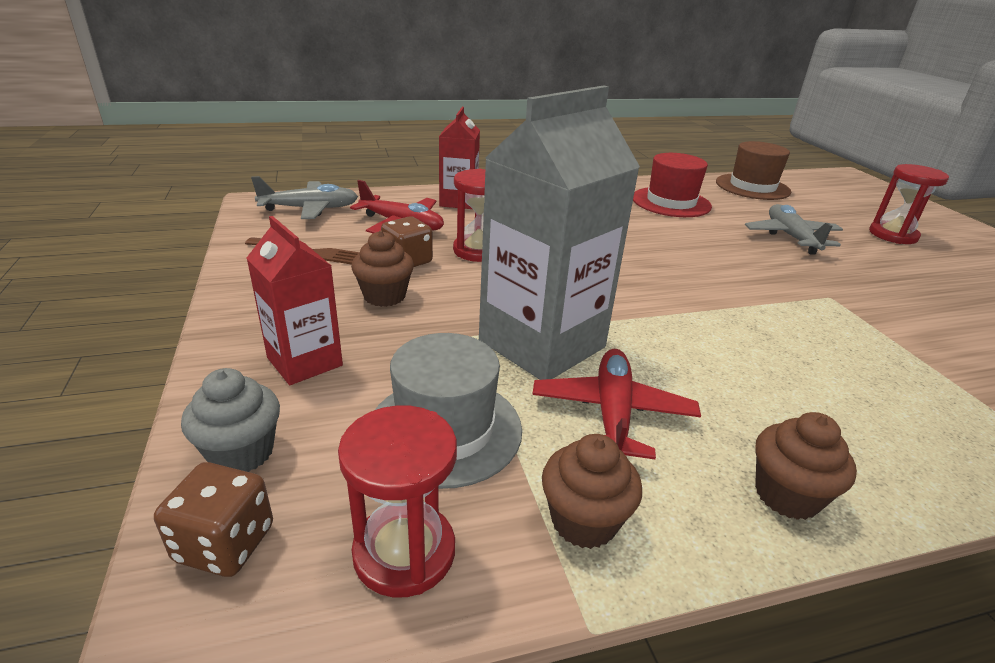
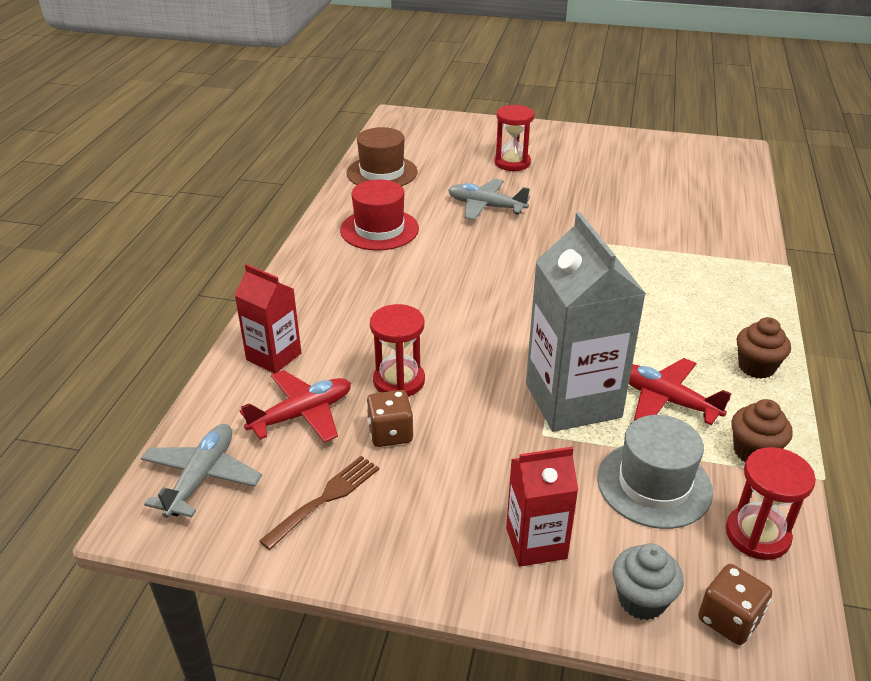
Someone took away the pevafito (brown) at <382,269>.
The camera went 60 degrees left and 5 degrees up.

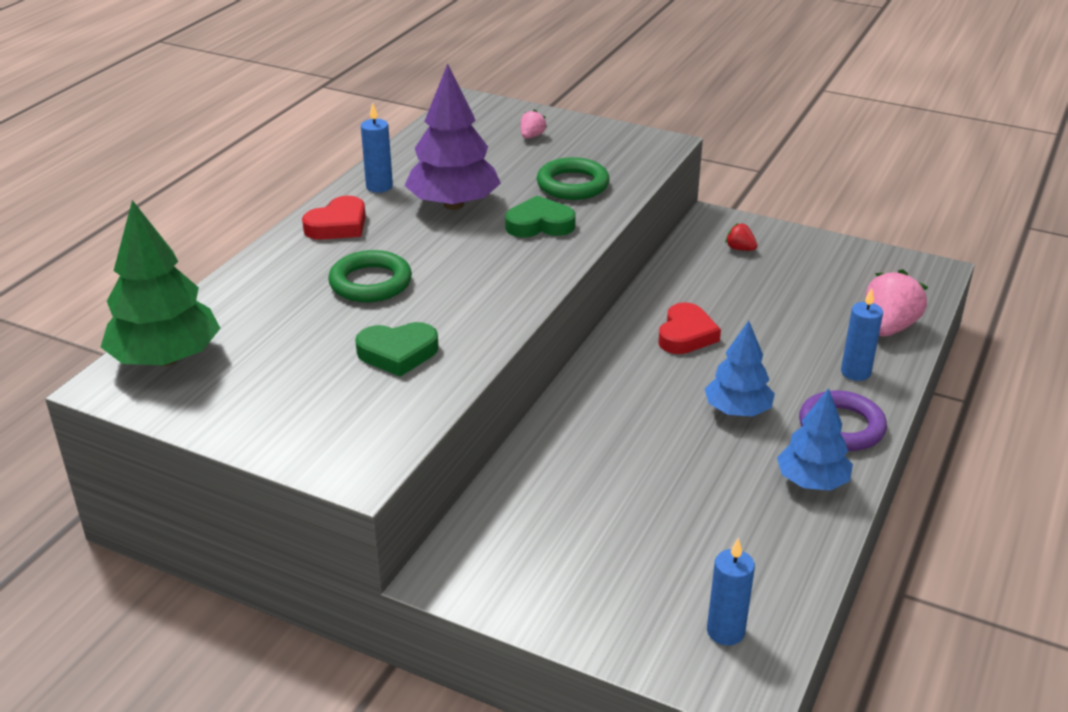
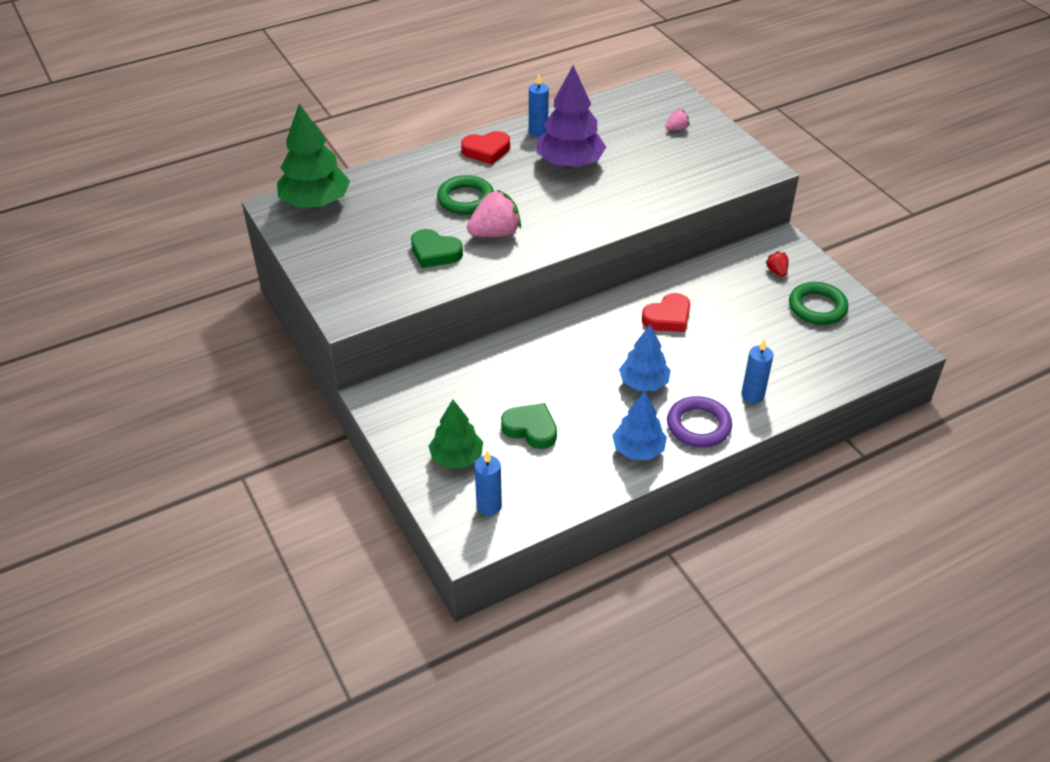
Someone carried the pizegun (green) from <573,178> to <818,303>.
Someone carried the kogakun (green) from <540,216> to <529,426>.
Someone carried the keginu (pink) from <896,302> to <494,213>.
Someone put down the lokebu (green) at <456,433>.
The camera went 35 degrees right and 10 degrees up.

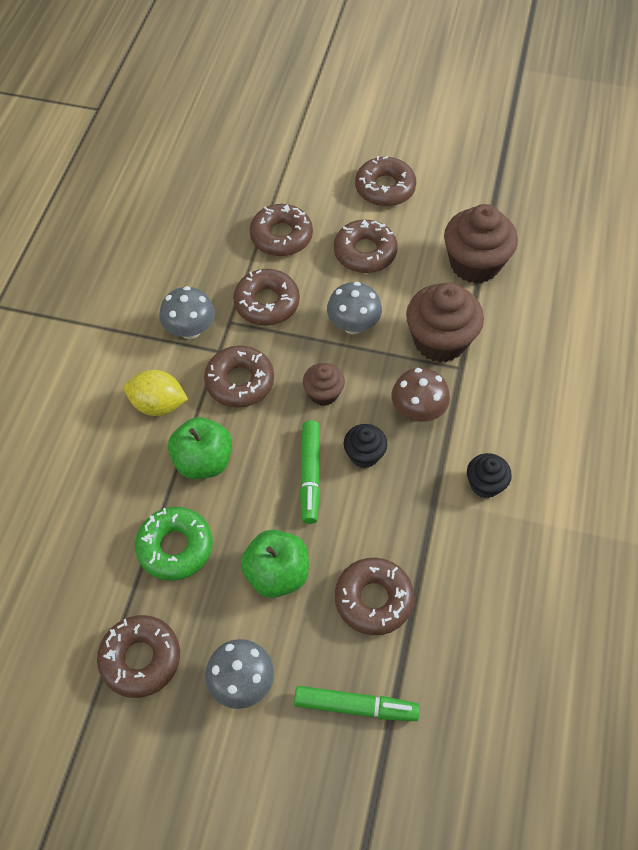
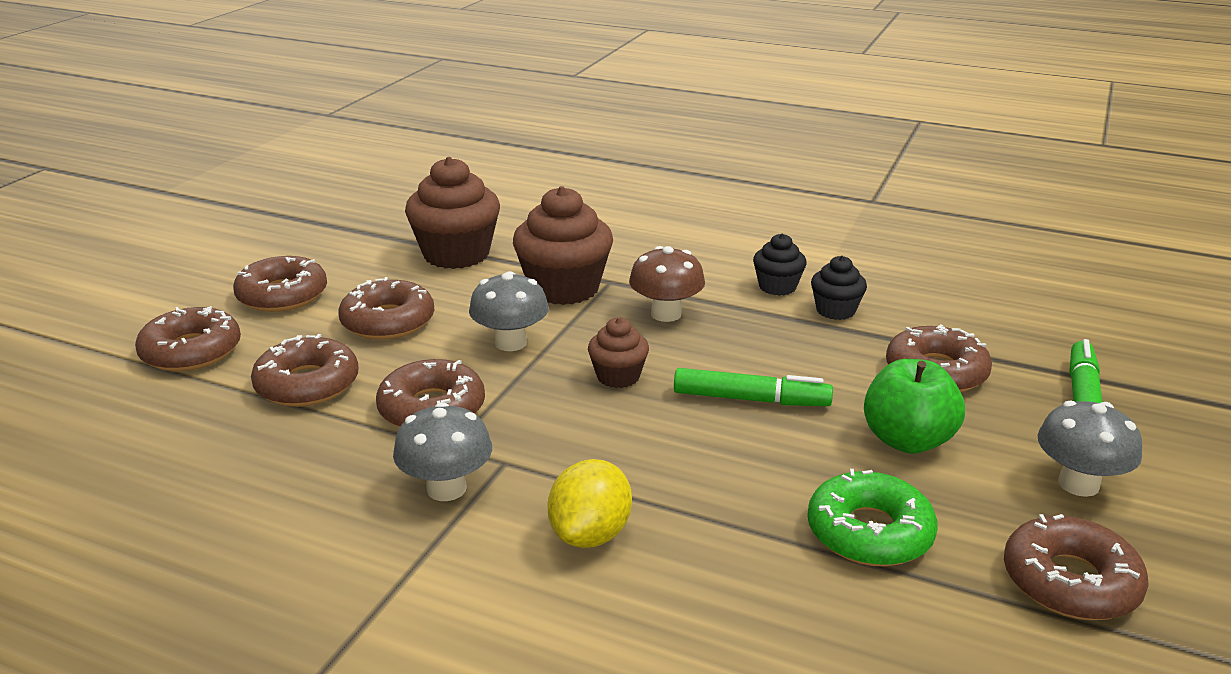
Someone carried the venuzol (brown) from <239,377> to <188,339>.
Someone took away the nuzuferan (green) at <200,448>.
Someone carried the pevafito (black) from <365,446> to <839,288>.
The camera went 80 degrees left and 30 degrees down.

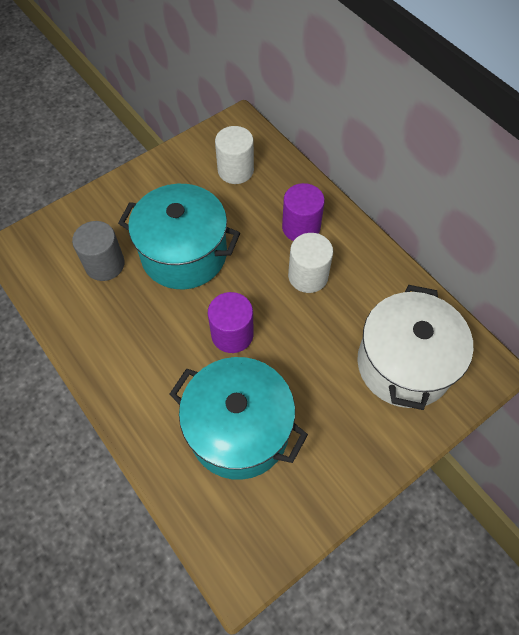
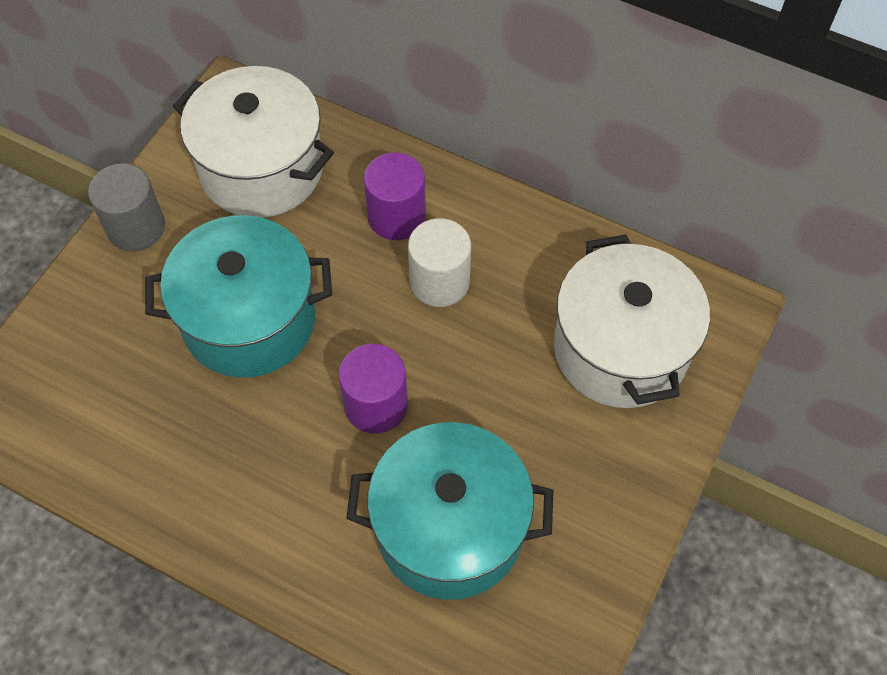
Someone swapped the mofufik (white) at <234,155> for the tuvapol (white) at <253,142>.
Someone carried the mofufik (grey) from <98,251> to <126,208>.
The camera went 25 degrees left and 0 degrees up.

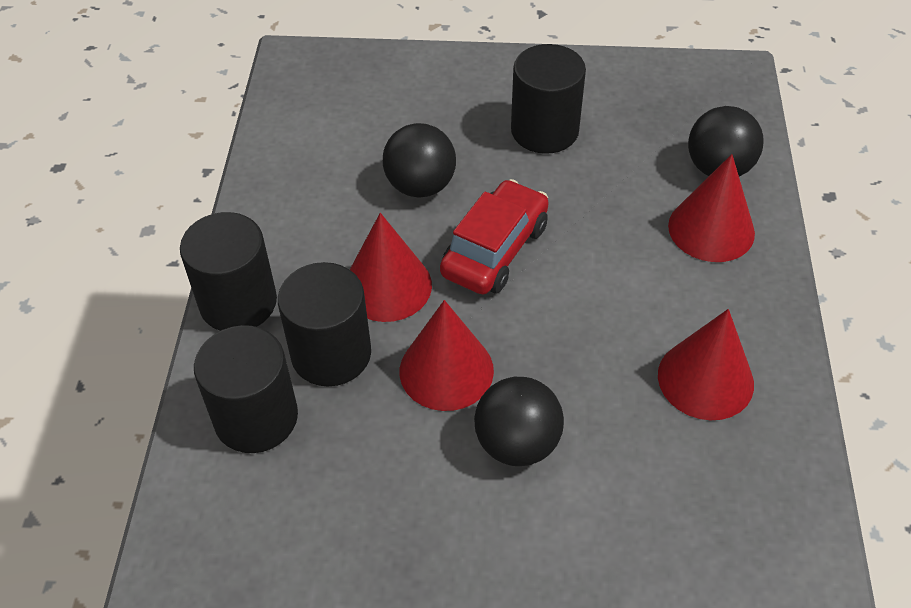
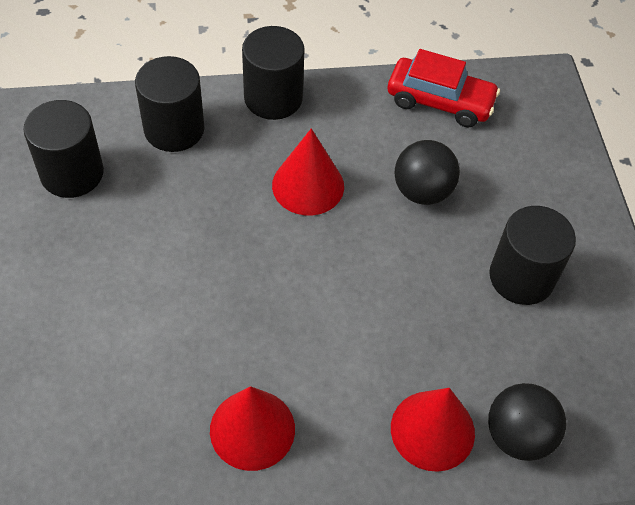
Someone carried the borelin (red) from <494,236> to <444,88>.
Someone carried the mofufik (black) from <324,324> to <63,149>.
Someone took away the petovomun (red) at <447,355>.
Someone took away the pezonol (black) at <519,421>.
The camera went 75 degrees right and 5 degrees up.

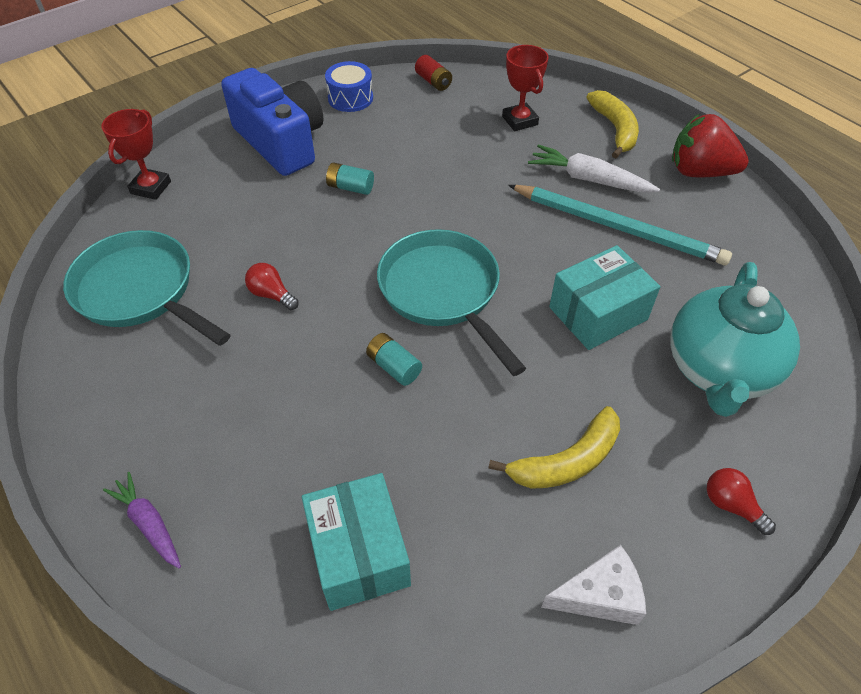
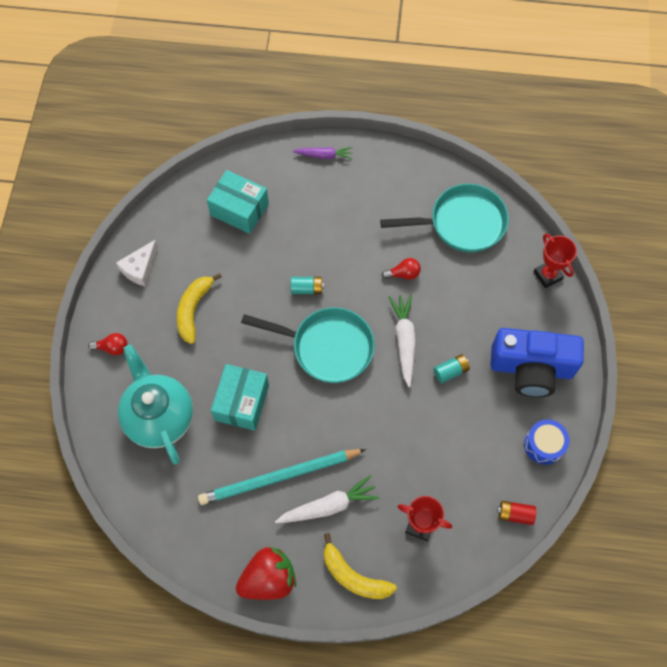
Someone put down the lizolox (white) at <402,341>.
The camera went 135 degrees right and 15 degrees up.

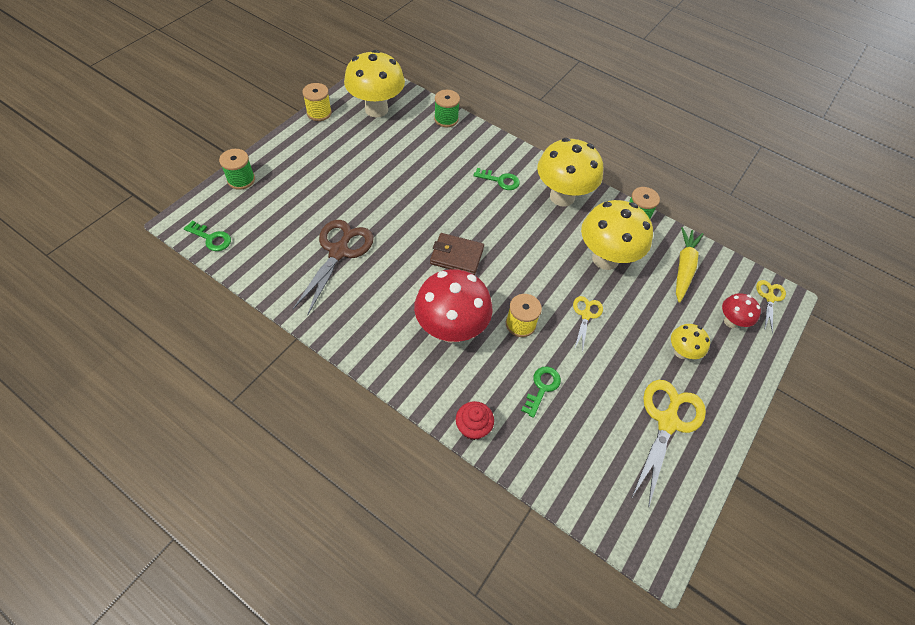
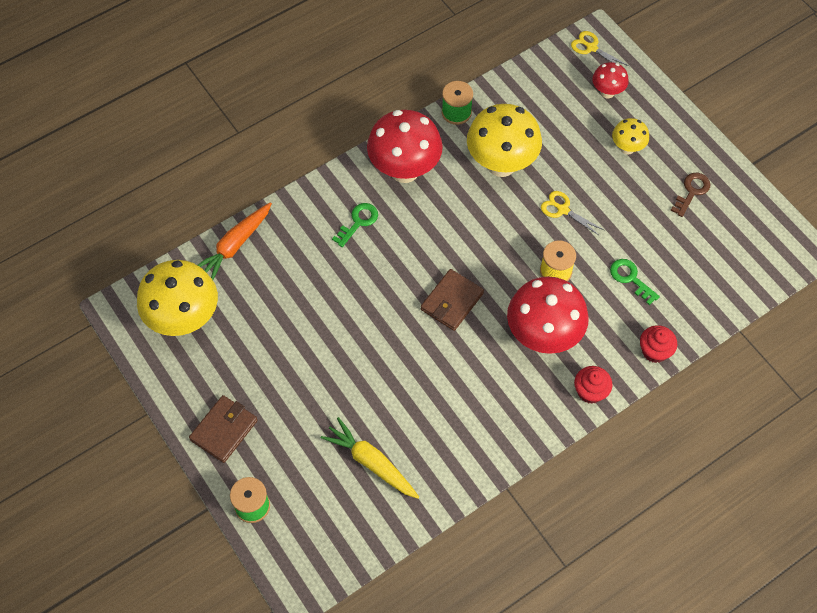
Someone took away the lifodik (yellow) at <317,102>.
Someone swapped the lifodik (green) at <447,108> for the lizolox (orange) at <235,241>.
Someone repainted the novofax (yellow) at <570,172>, which became the novofax (red) at <405,146>.
Someone took away the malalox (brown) at <333,268>.
Someone took away the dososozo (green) at <207,236>.
Someone carried the lizolox (yellow) from <689,265> to <370,458>.
Someone swapped the malalox (yellow) at <669,444> for the dososozo (brown) at <690,195>.
Someone put down the pevafito (red) at <593,385>.
Someone put down the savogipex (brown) at <223,429>.
The camera went 65 degrees left and 5 degrees up.

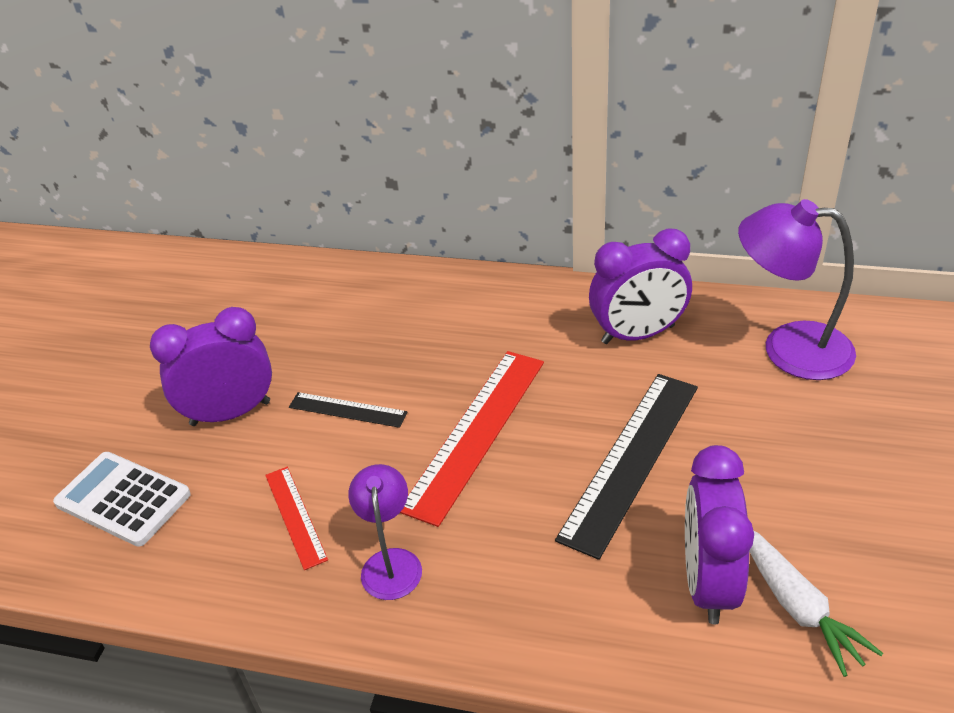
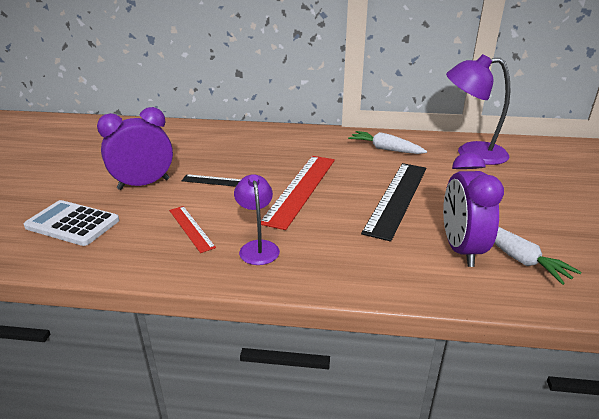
Someone swapped the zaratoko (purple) at <640,286> for the lizolox (white) at <387,142>.
The camera went 10 degrees left and 10 degrees down.

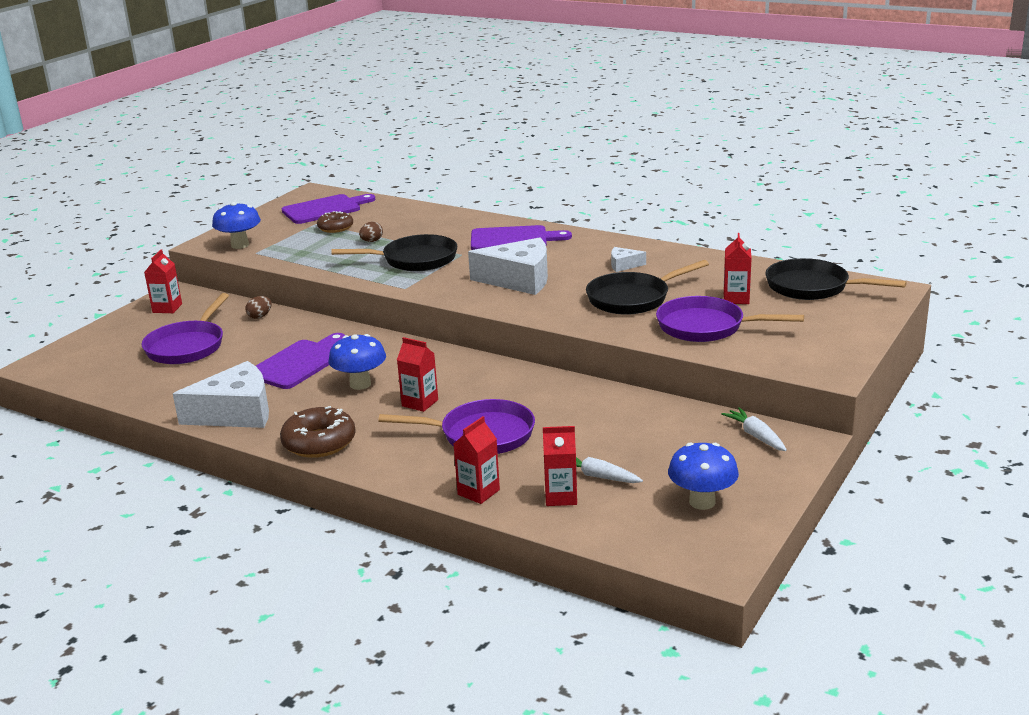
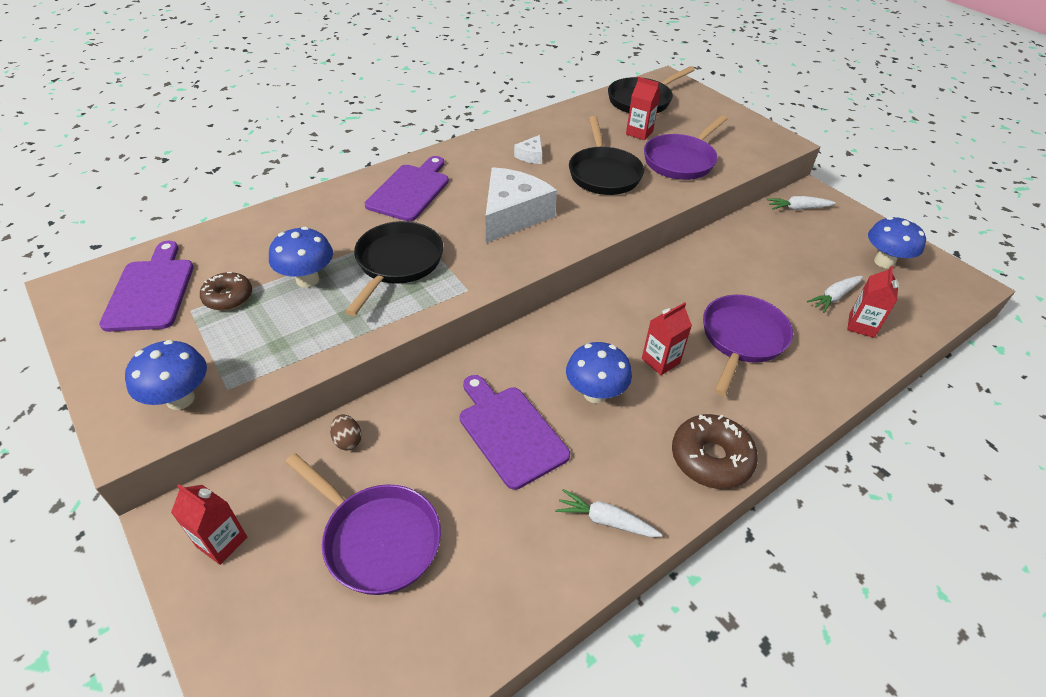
Someone swapped the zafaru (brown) at <371,232> for the novofax (blue) at <301,257>.
Someone swapped the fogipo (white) at <221,394> for the lizolox (white) at <608,513>.
Someone took away the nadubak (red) at <477,460>.
The camera went 70 degrees left and 20 degrees up.

